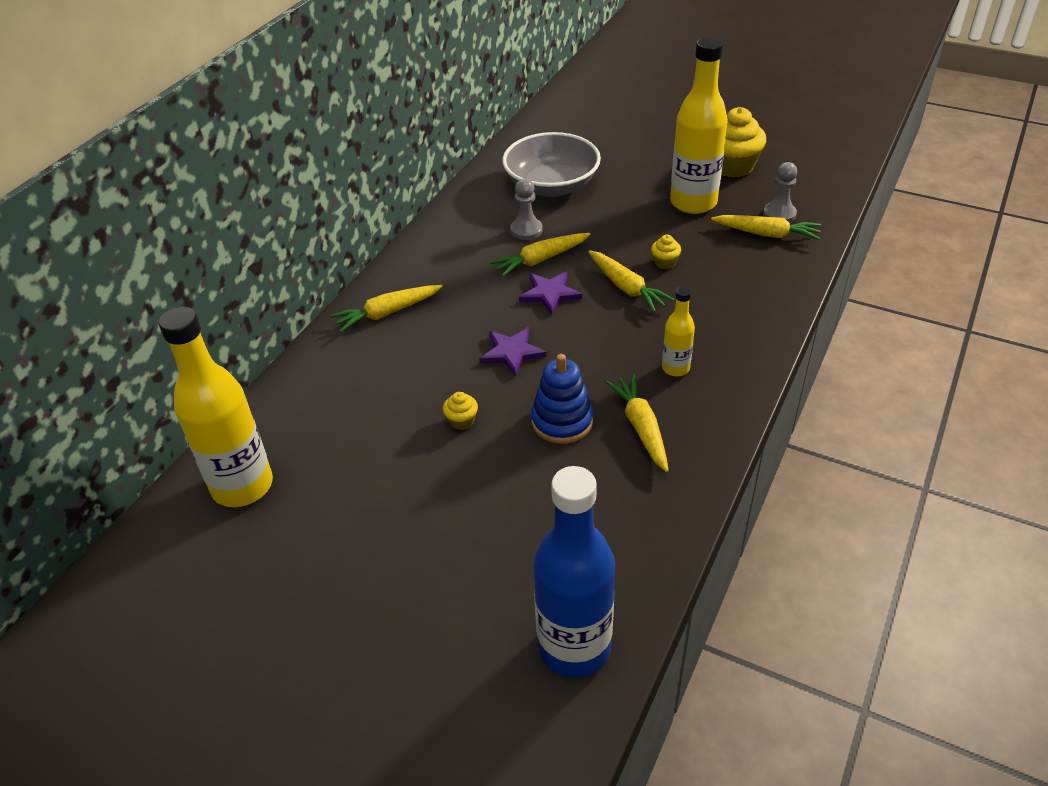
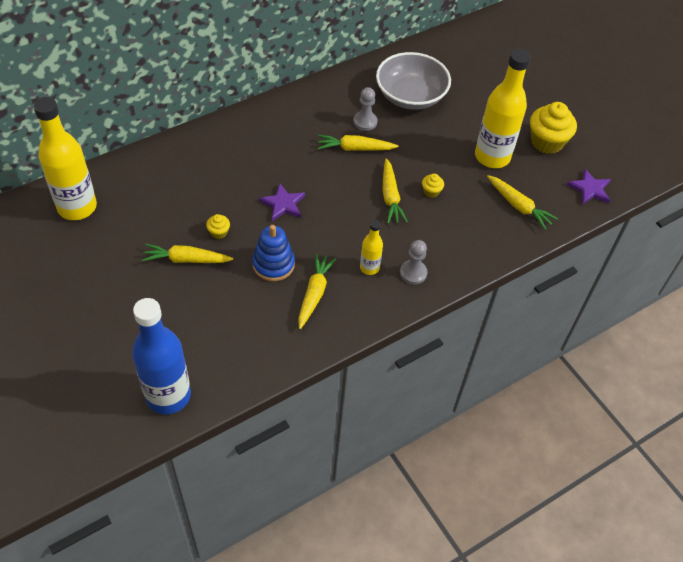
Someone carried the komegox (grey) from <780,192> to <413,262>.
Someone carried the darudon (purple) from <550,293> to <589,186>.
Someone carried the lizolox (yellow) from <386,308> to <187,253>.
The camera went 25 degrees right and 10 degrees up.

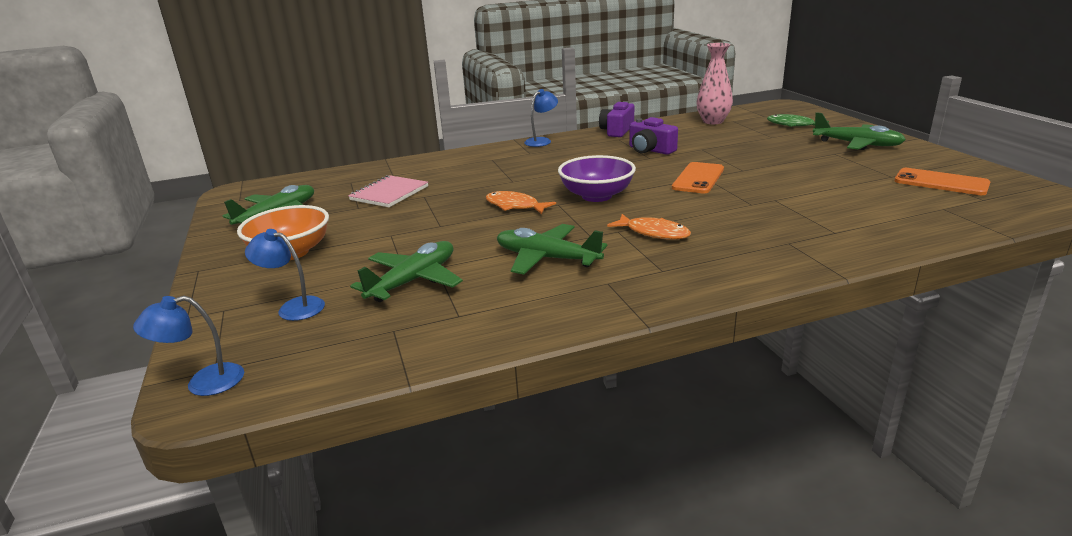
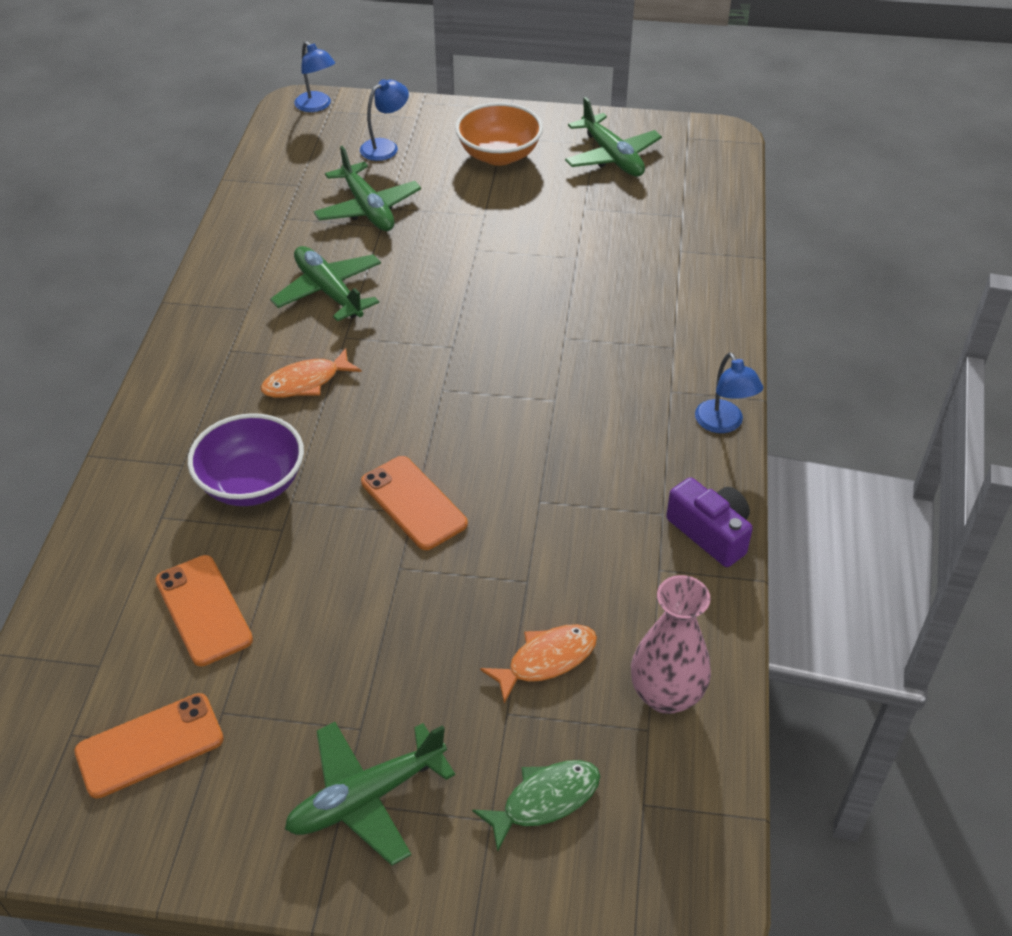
Someone took away the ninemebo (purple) at <653,136>.
Someone carried the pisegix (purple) from <597,178> to <246,459>.
Someone took away the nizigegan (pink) at <388,191>.
Someone carried the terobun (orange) from <521,202> to <538,664>.
Someone rotated the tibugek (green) at <552,249> by 90 degrees counterclockwise.
Someone rotated the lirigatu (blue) at <188,346> by 135 degrees clockwise.
Someone put down the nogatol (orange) at <204,610>.
The camera went 115 degrees right and 20 degrees up.

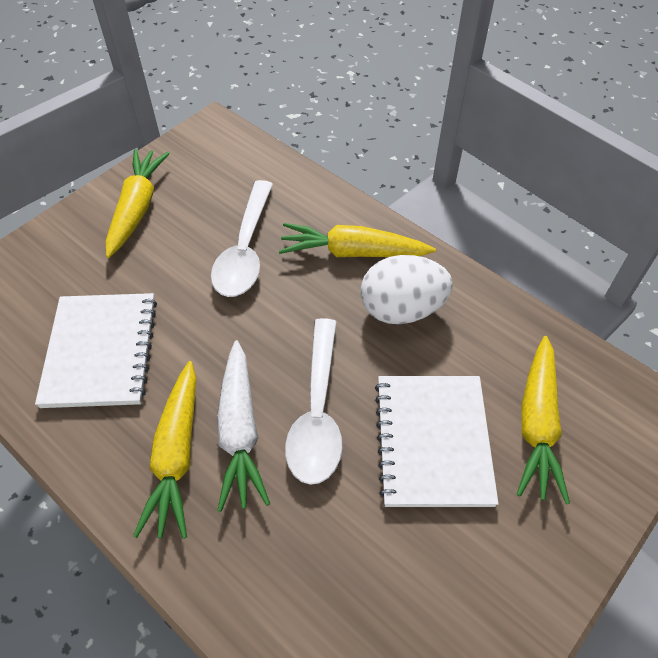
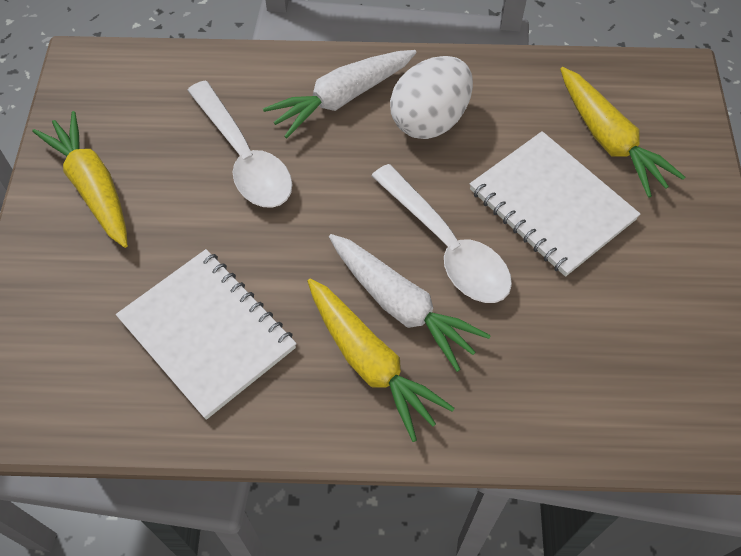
Someone repainted the lizolox (yellow) at <357,240>, which became the lizolox (white) at <340,94>.
The camera went 40 degrees left and 5 degrees up.

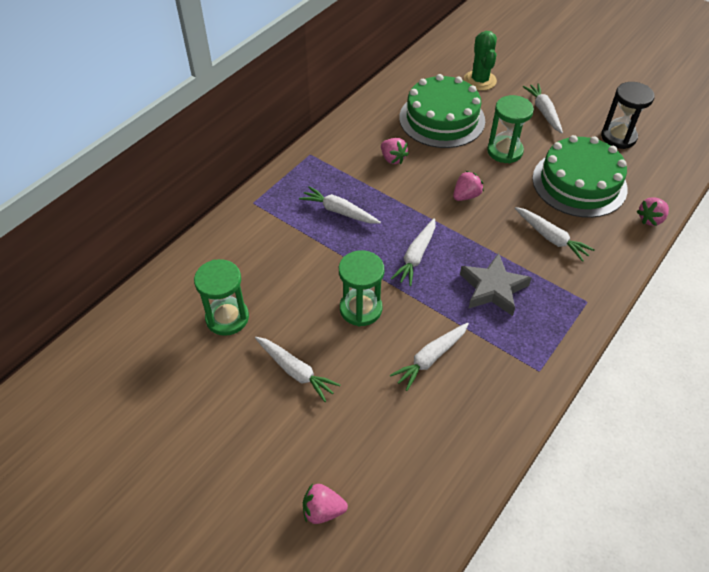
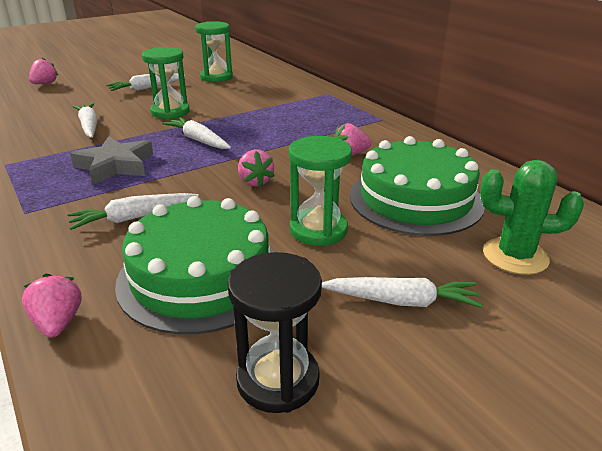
Someone took away the lizolox (white) at <340,205>.
The camera went 110 degrees right and 20 degrees down.

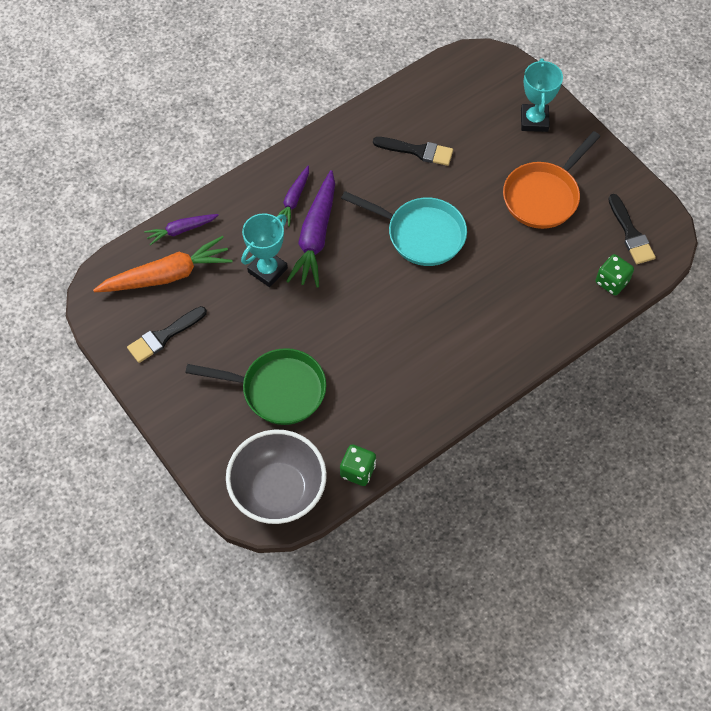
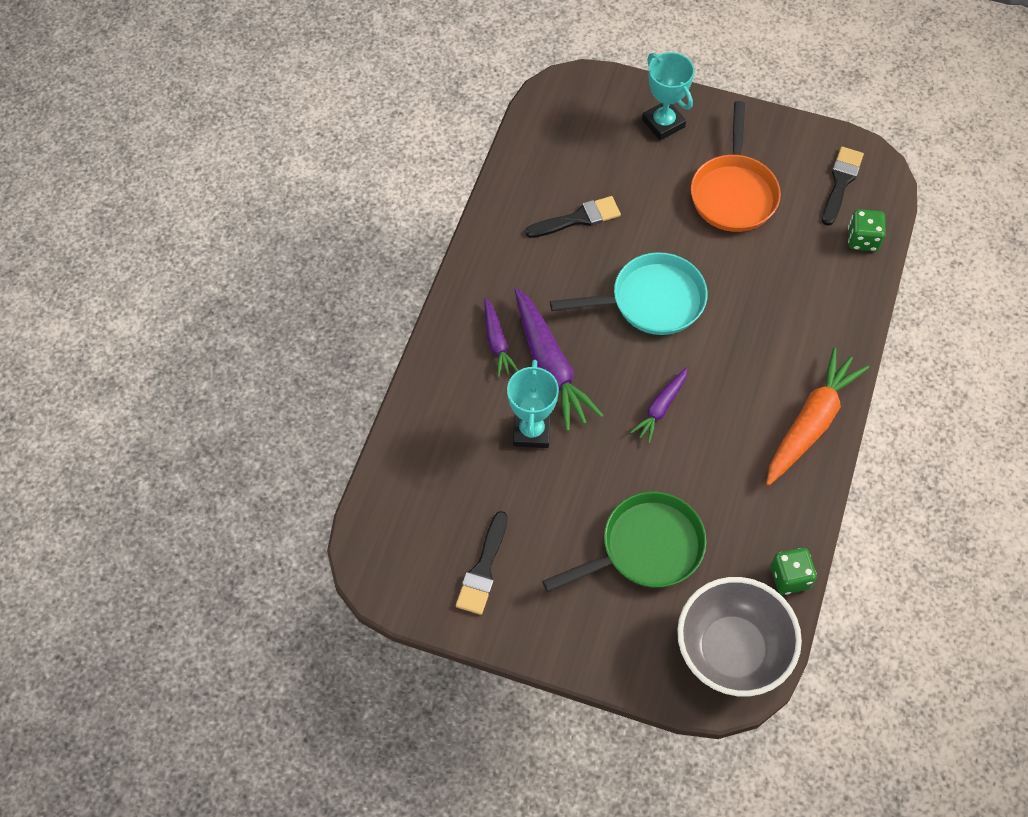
Someone rotated the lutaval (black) at <632,229> by 105 degrees counterclockwise.
Someone carried the lizolox (purple) from <181,229> to <659,405>.
Someone carried the lizolox (orange) from <163,264> to <817,416>.
The camera went 35 degrees left and 0 degrees up.

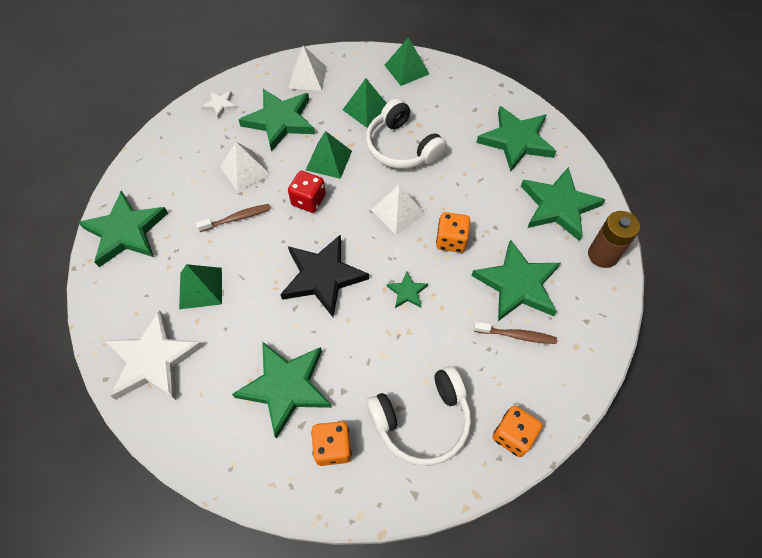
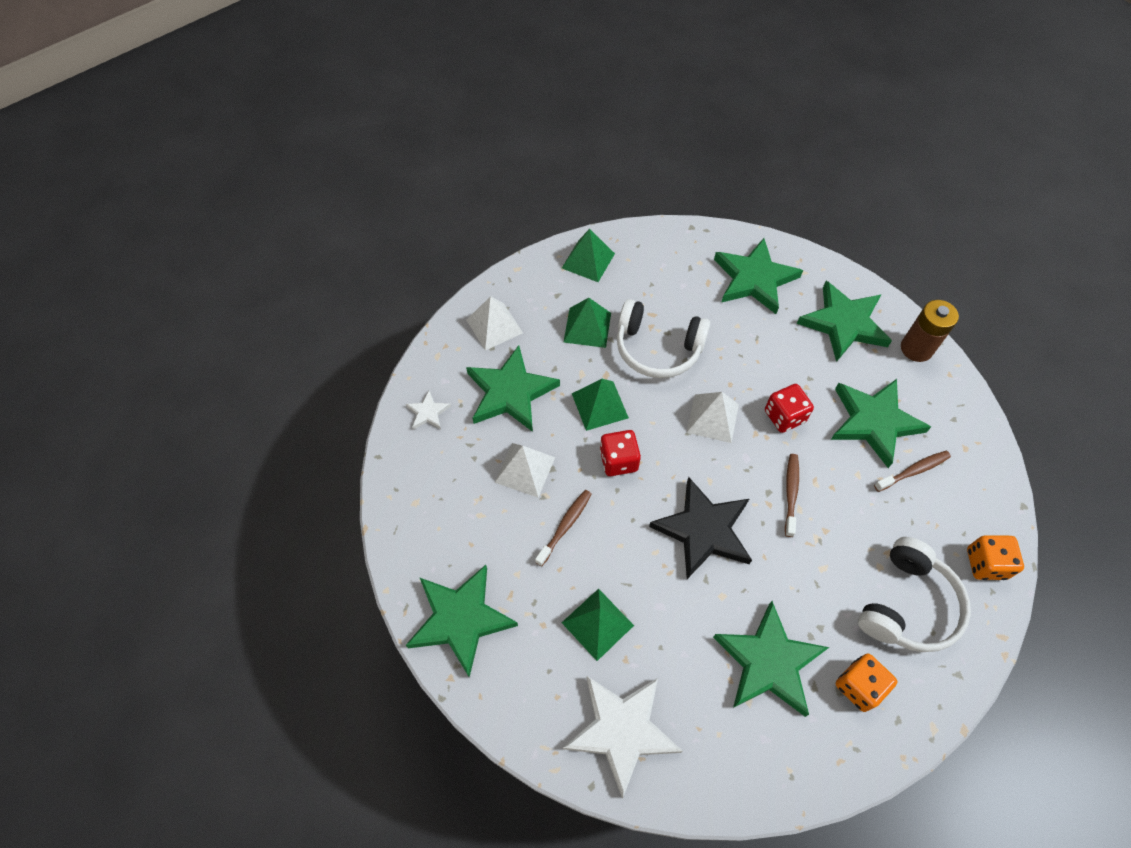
Someone repainted the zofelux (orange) at <453,232>, which became the zofelux (red) at <789,408>.
Someone swapped the darudon (green) at <407,290> for the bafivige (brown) at <792,495>.
The camera went 35 degrees left and 0 degrees up.

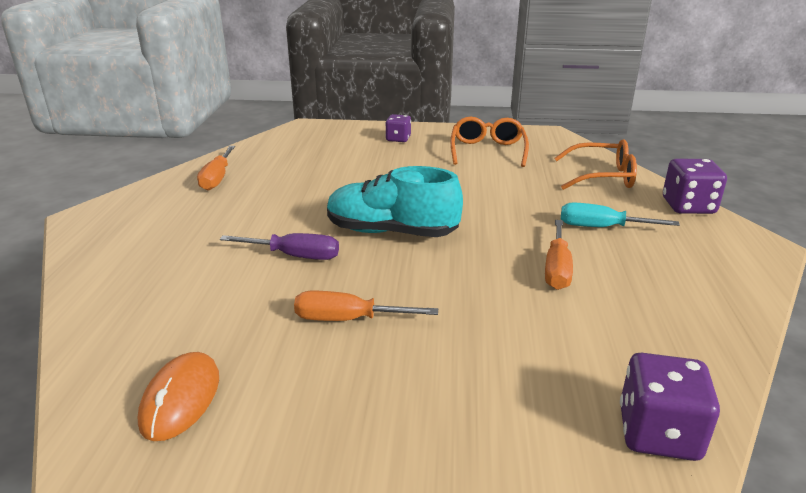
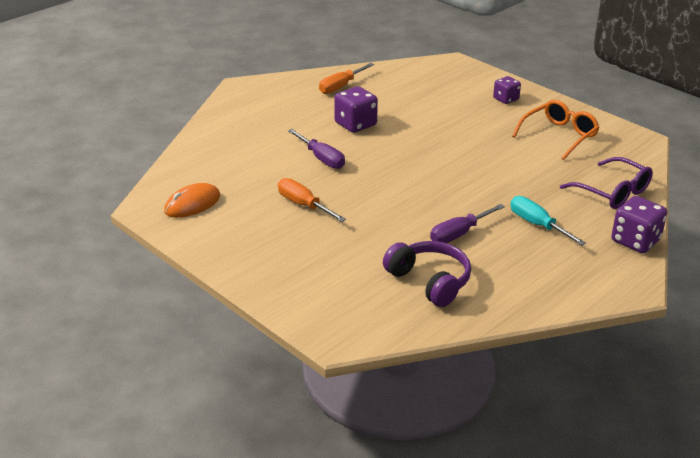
Someone repainted the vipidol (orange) at <595,164>, which became the vipidol (purple) at <606,183>.
Someone took away the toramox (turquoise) at <395,201>.
Someone repainted the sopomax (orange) at <559,255>, which became the sopomax (purple) at <467,223>.
Someone carried the zofelux (purple) from <670,407> to <356,109>.
Someone put down the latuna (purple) at <427,274>.
The camera went 40 degrees right and 5 degrees up.

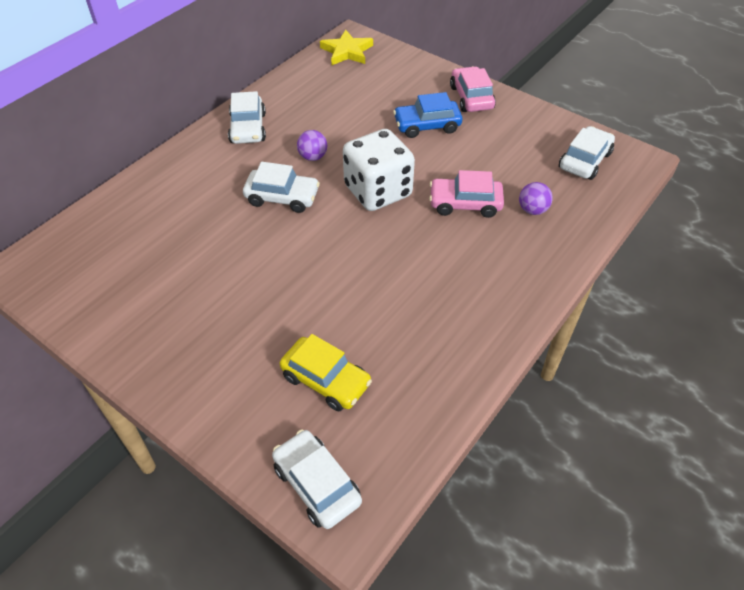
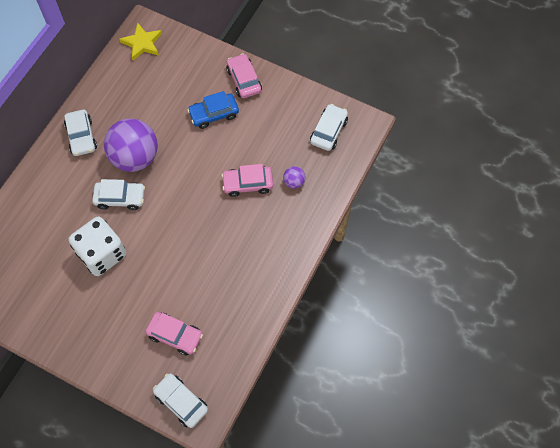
Someone carried the zofelux (white) from <379,170> to <97,246>.
Someone scaled the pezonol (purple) at <312,145> by 2.37.
Someone repainted the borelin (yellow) at <326,373>, which became the borelin (pink) at <174,334>.
The camera went 10 degrees left and 15 degrees up.

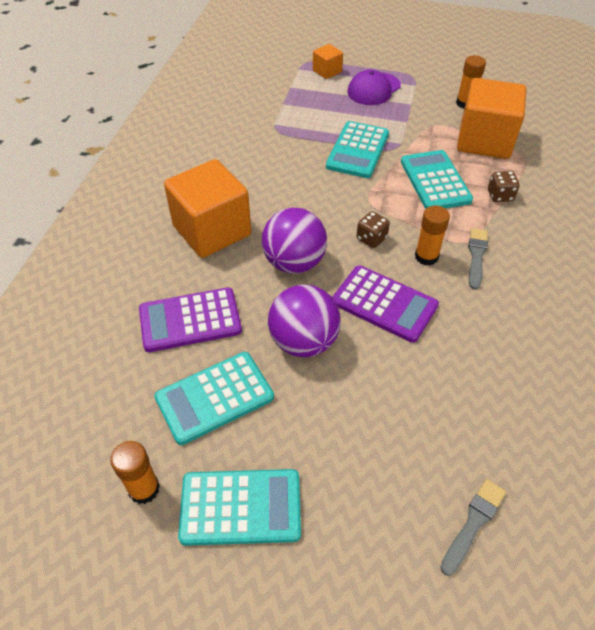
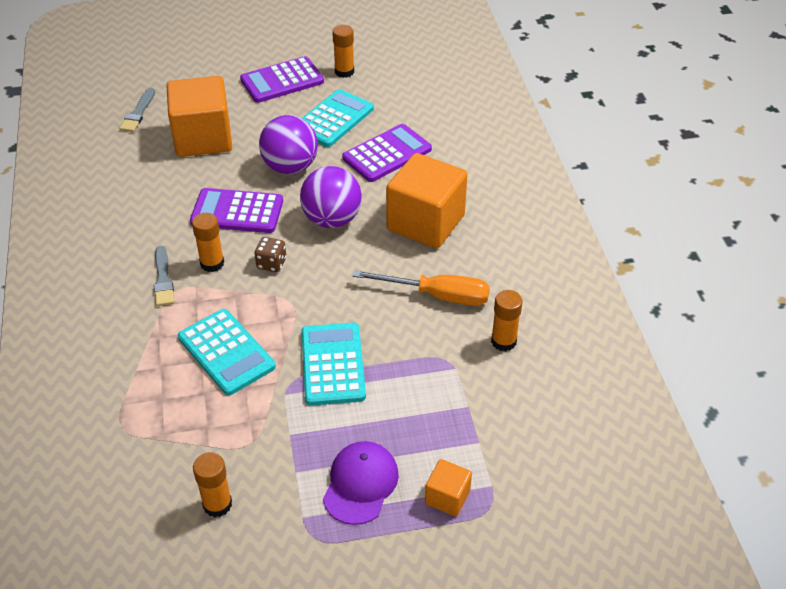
Someone carried the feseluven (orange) from <491,118> to <199,116>.
Someone took away the zofelux (brown) at <504,186>.
Someone repainted the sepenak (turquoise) at <239,507>, which became the sepenak (purple) at <282,79>.
Someone put down the sopomax (orange) at <421,288>.
Someone put down the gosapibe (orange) at <507,321>.
The camera went 155 degrees right and 5 degrees down.

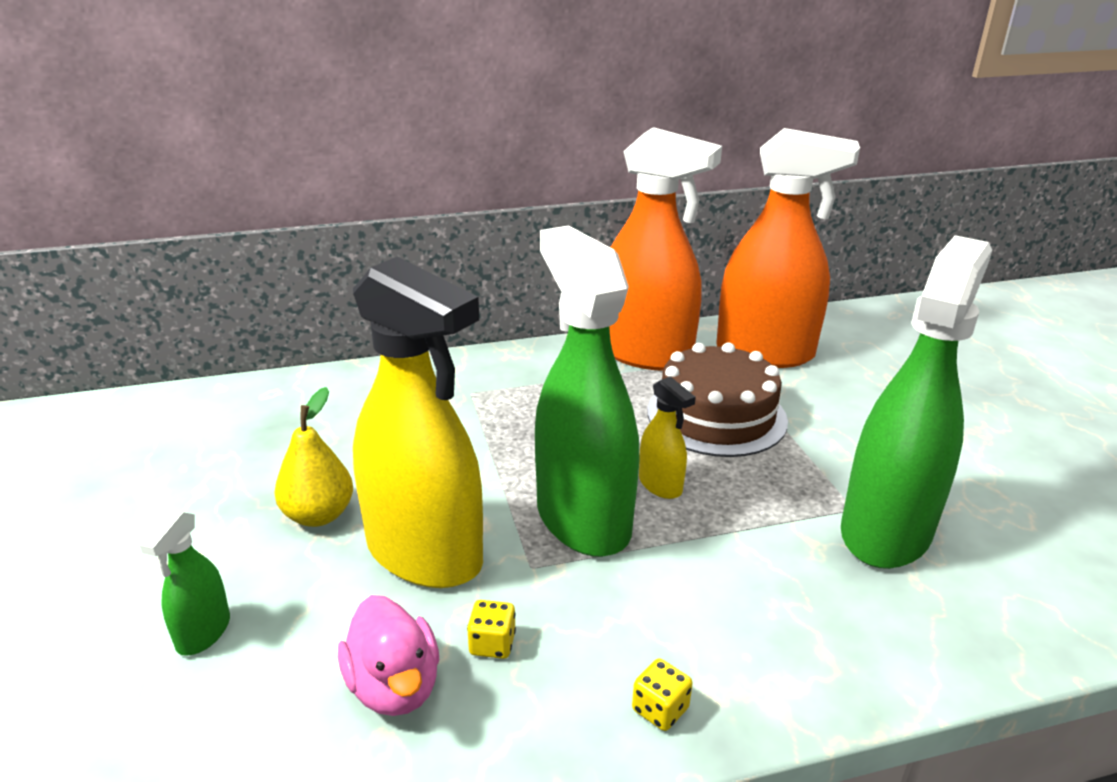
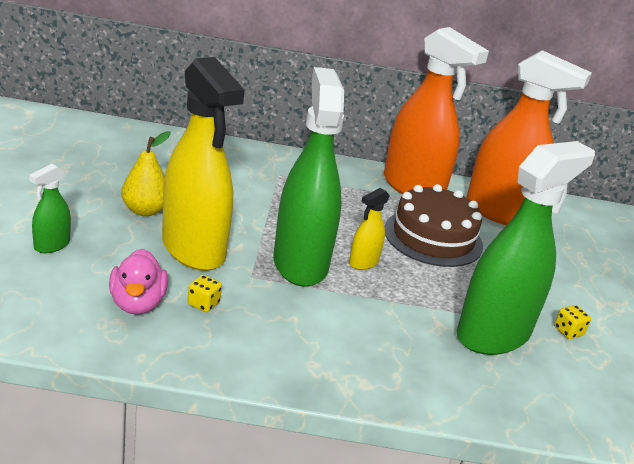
Someone rotated the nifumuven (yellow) at <667,437> by 60 degrees clockwise.
Someone carried the zofelux (yellow) from <662,695> to <572,322>.
The camera went 15 degrees right and 0 degrees up.

